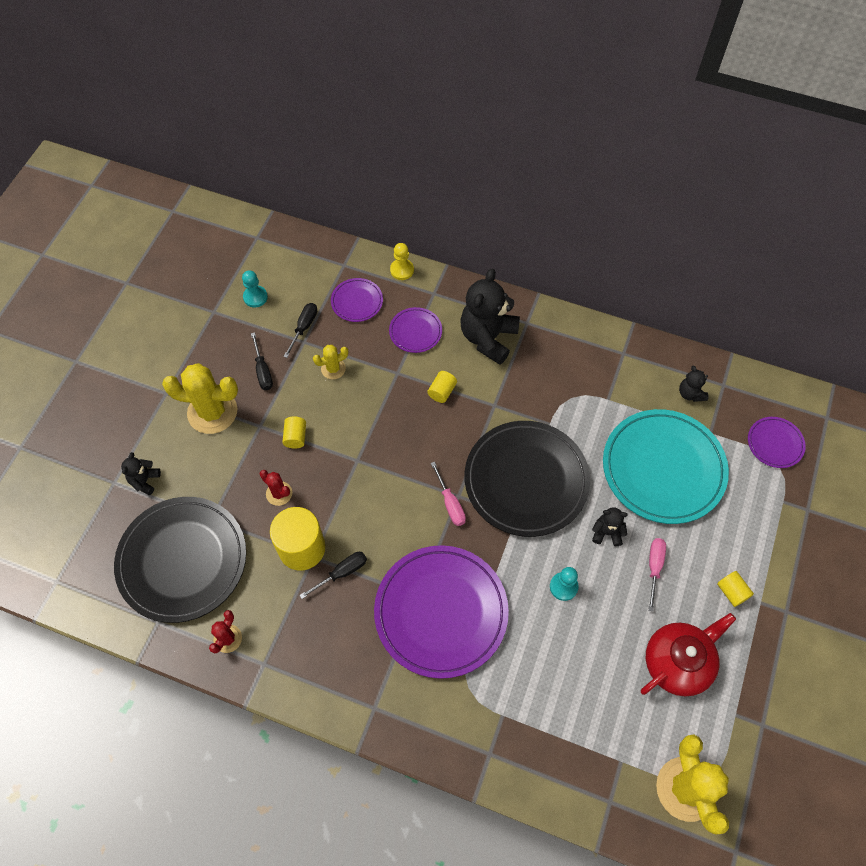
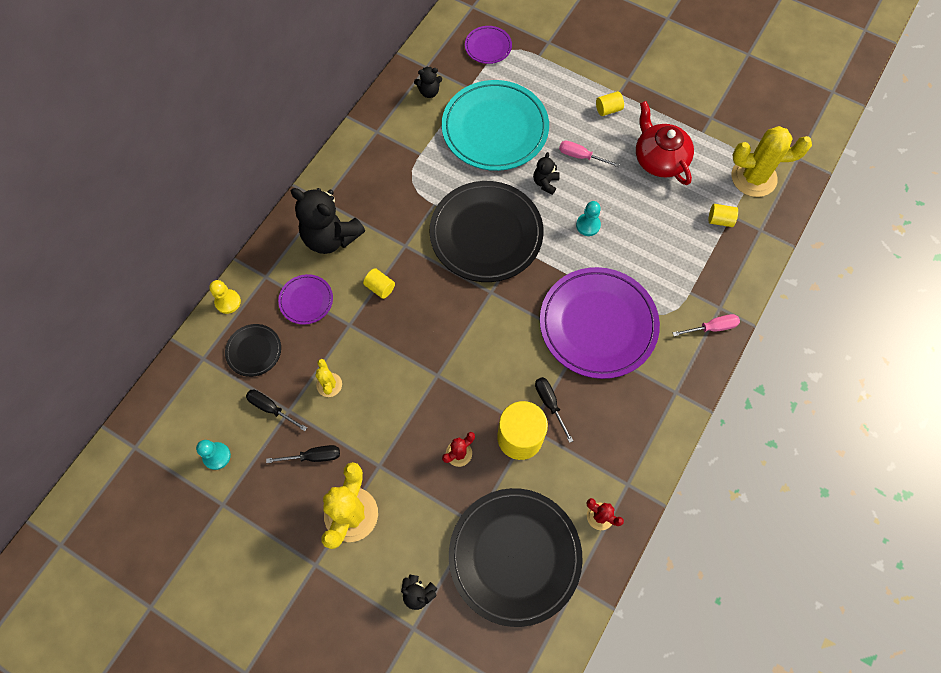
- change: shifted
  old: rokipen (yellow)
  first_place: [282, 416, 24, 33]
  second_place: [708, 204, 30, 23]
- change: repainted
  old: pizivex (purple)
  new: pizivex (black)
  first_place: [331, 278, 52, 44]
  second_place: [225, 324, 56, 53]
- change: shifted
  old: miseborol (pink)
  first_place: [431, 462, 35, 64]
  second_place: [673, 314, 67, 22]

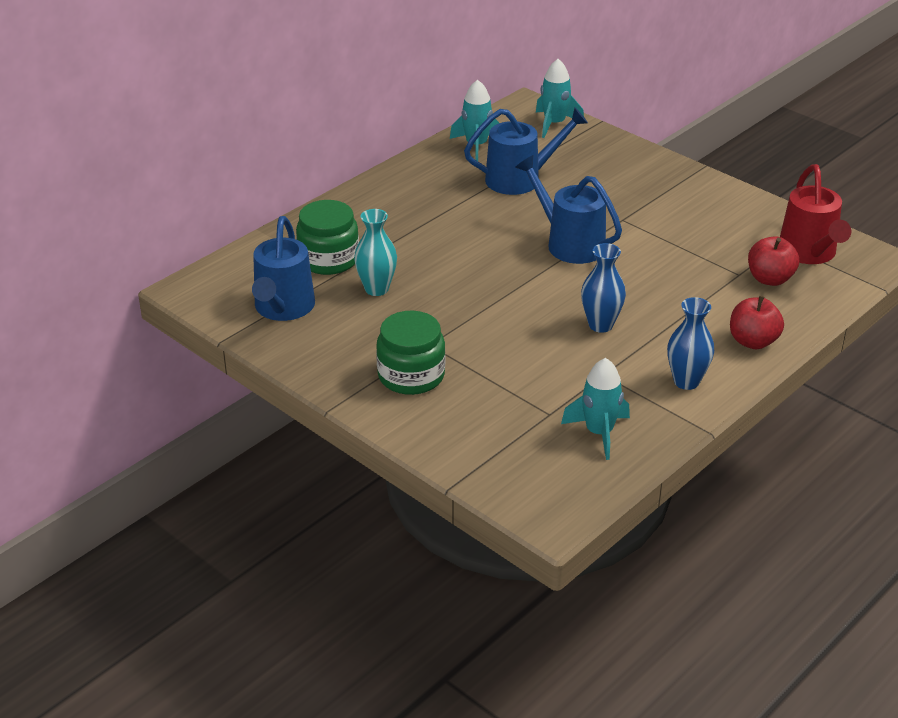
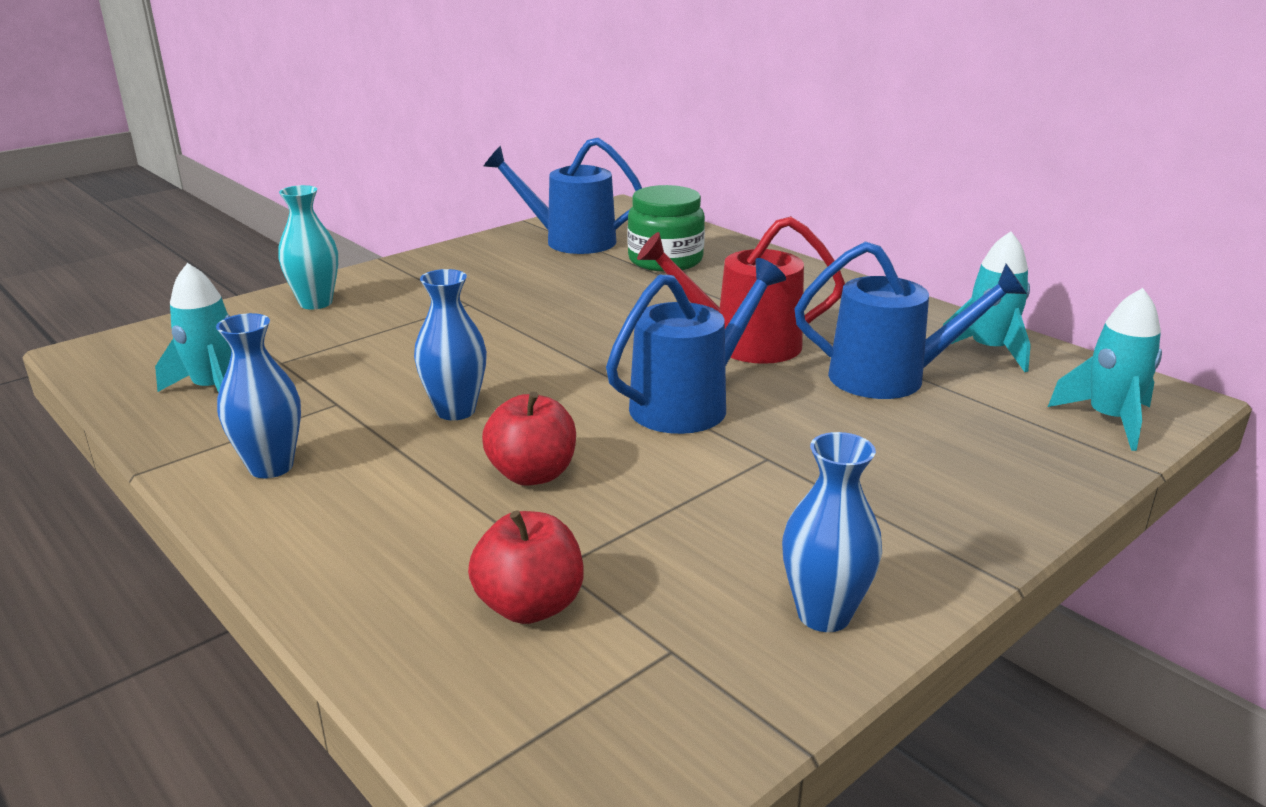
- change: shifted
  old: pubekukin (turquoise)
  first_place: [354, 209, 43, 87]
  second_place: [278, 185, 60, 124]
- change: gone
  old: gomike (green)
  first_place: [376, 311, 69, 84]
- change: rotated
  old: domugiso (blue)
  first_place: [464, 108, 124, 87]
  second_place: [794, 242, 233, 157]
  degrees: -75
- change: shifted
  old: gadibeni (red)
  first_place: [730, 296, 54, 53]
  second_place: [482, 392, 94, 94]
- change: shifted
  old: domugiso (red)
  first_place: [780, 164, 71, 100]
  second_place: [637, 216, 208, 148]
- change: new
  new: pubekukin (blue)
  second_place: [782, 432, 100, 200]

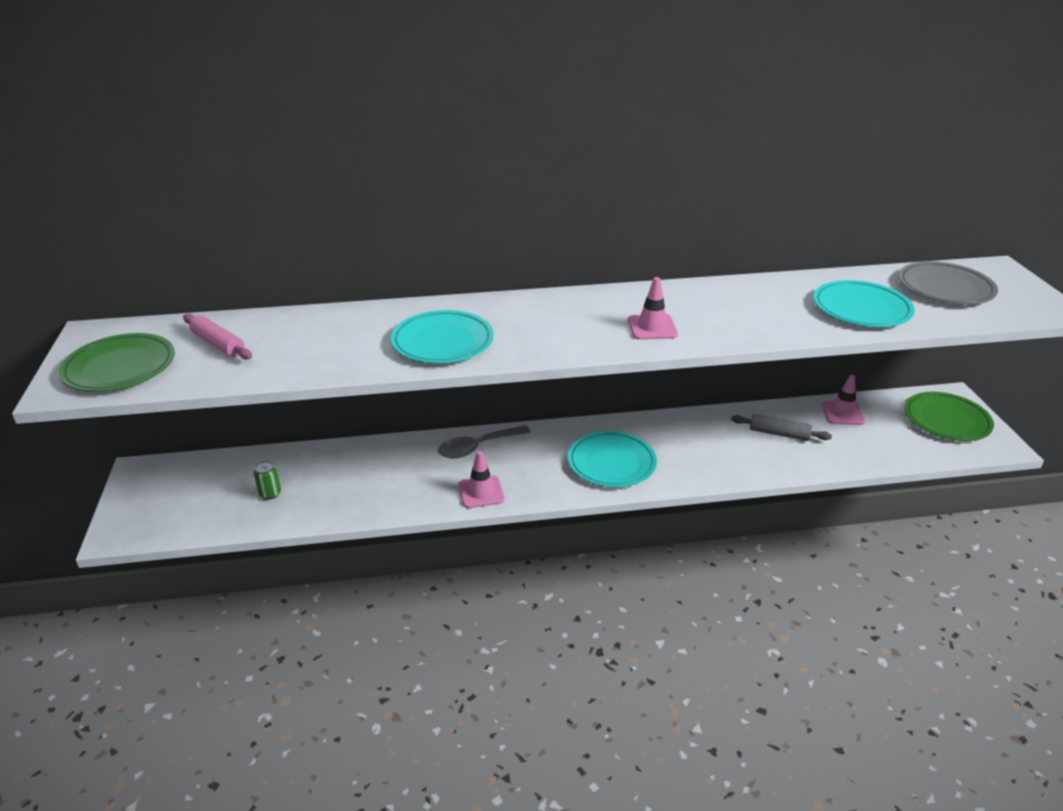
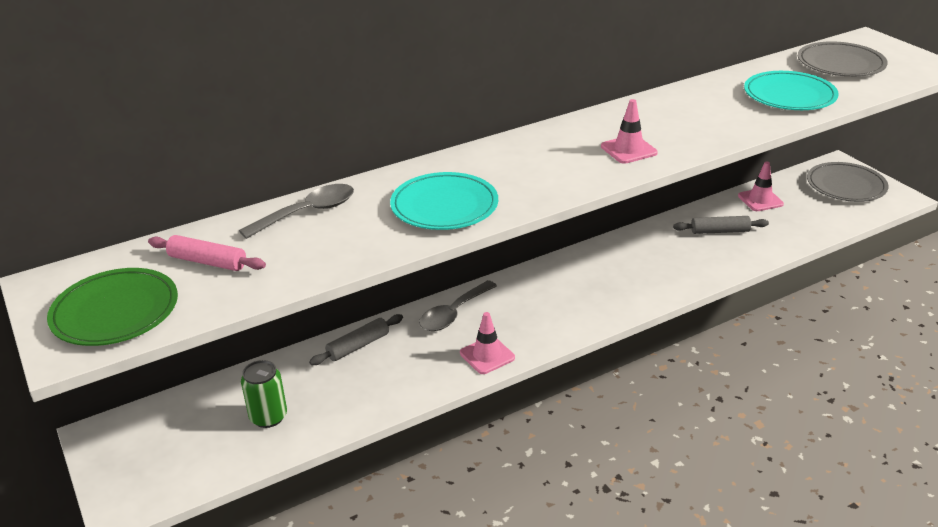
- change: scaled
  old: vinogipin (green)
  first_place: [253, 461, 28, 39]
  second_place: [241, 360, 46, 68]
  factor: 1.55
- change: gone
  old: pizivex (turquoise)
  first_place: [568, 431, 89, 56]
- change: repainted
  old: pizivex (green)
  new: pizivex (grey)
  first_place: [904, 392, 90, 49]
  second_place: [807, 162, 82, 40]
- change: new
  new: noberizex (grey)
  second_place: [239, 184, 115, 55]
- change: new
  new: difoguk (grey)
  second_place: [309, 314, 94, 51]

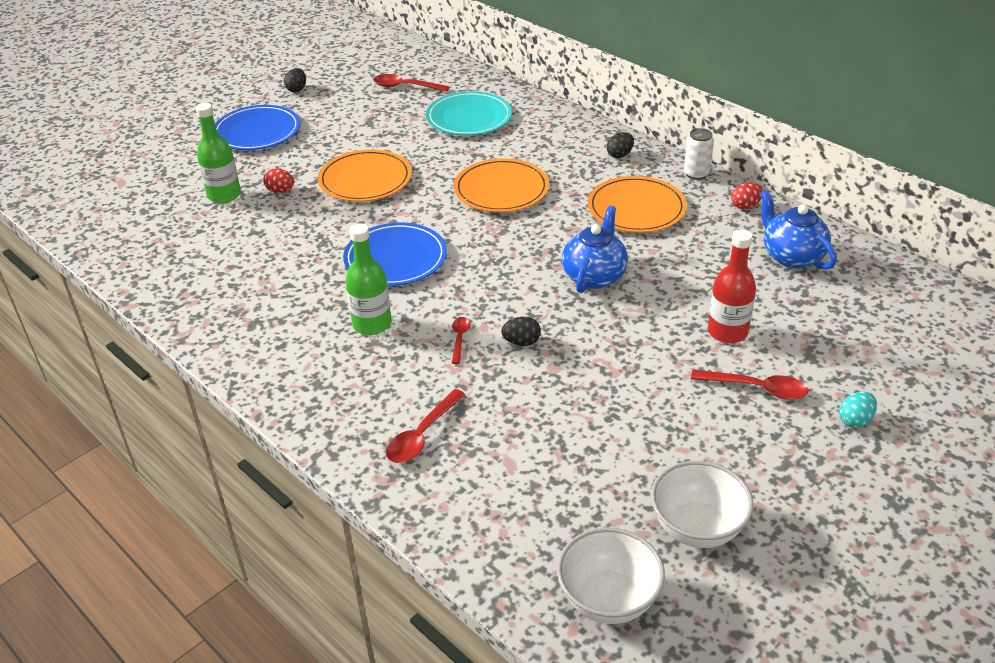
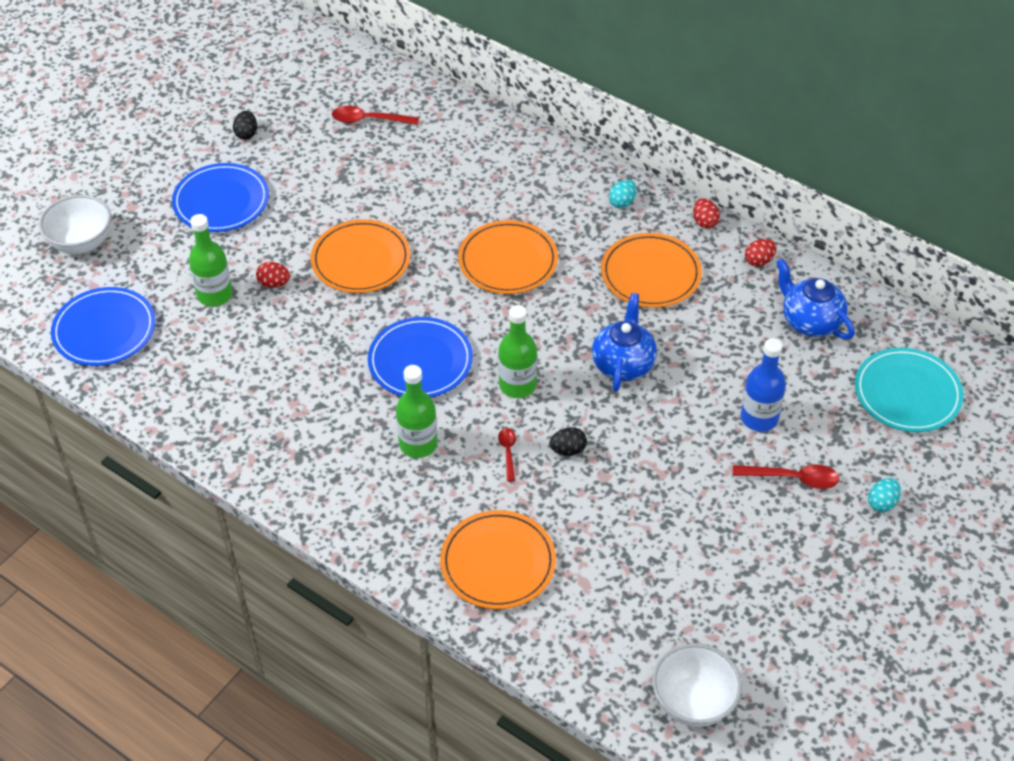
- change: swapped
  old: noberizex (red)
  new: pizivex (orange)
  first_place: [386, 389, 79, 74]
  second_place: [440, 510, 116, 99]
- change: shifted
  old: pizivex (turquoise)
  first_place: [426, 91, 86, 45]
  second_place: [855, 348, 109, 84]
- change: repainted
  old: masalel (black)
  new: masalel (turquoise)
  first_place: [607, 132, 27, 26]
  second_place: [609, 179, 28, 29]
- change: shifted
  old: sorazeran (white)
  first_place: [651, 461, 103, 87]
  second_place: [39, 195, 72, 59]
- change: swapped
  old: vinogipin (white)
  new: masalel (red)
  first_place: [684, 128, 30, 52]
  second_place: [693, 198, 27, 31]
- change: repainted
  old: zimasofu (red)
  new: zimasofu (blue)
  first_place: [708, 229, 48, 114]
  second_place: [740, 338, 46, 94]
- change: new
  new: pizivex (blue)
  second_place: [51, 287, 104, 79]
- change: new
  new: zimasofu (green)
  second_place: [498, 305, 39, 93]

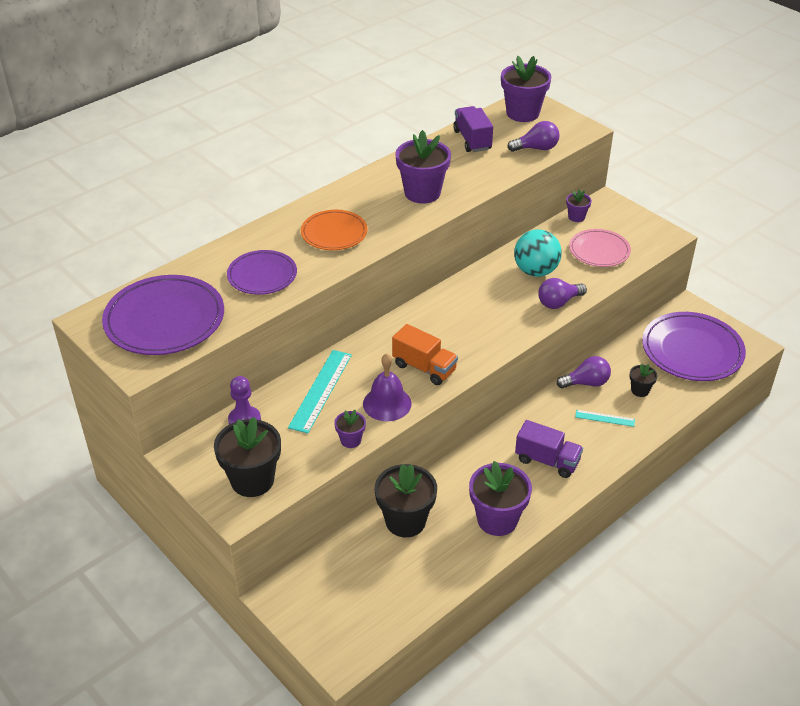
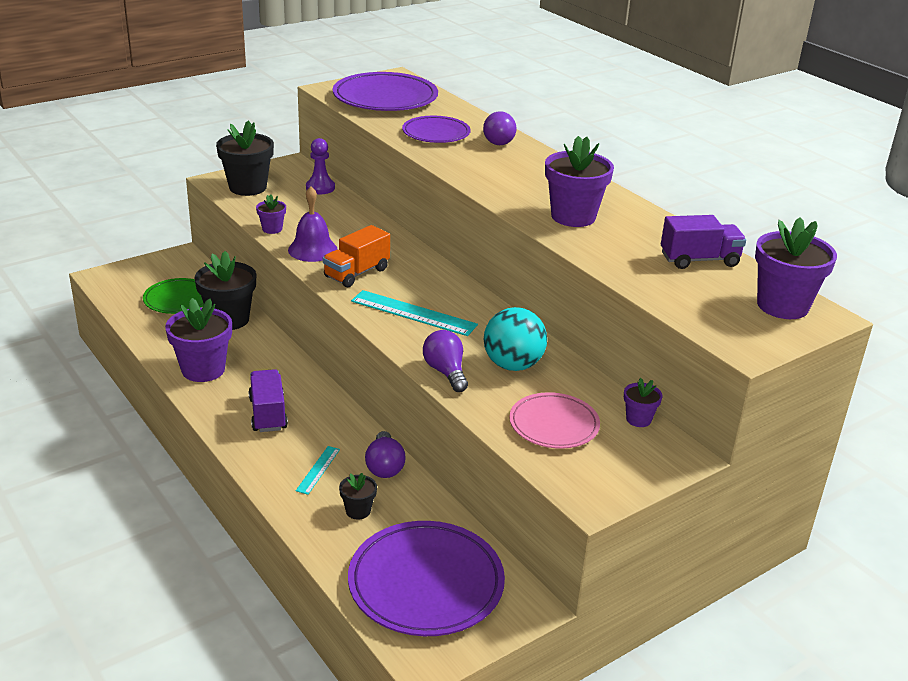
- change: shifted
  old: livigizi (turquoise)
  first_place: [288, 350, 64, 83]
  second_place: [351, 290, 127, 46]
- change: gone
  old: pizivex (orange)
  first_place: [301, 210, 66, 40]
- change: shifted
  old: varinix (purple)
  first_place: [507, 121, 53, 31]
  second_place: [483, 111, 34, 34]
- change: rotated
  old: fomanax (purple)
  first_place: [515, 420, 68, 58]
  second_place: [248, 369, 40, 63]
  degrees: 135
- change: new
  new: pizivex (green)
  second_place: [143, 278, 61, 36]

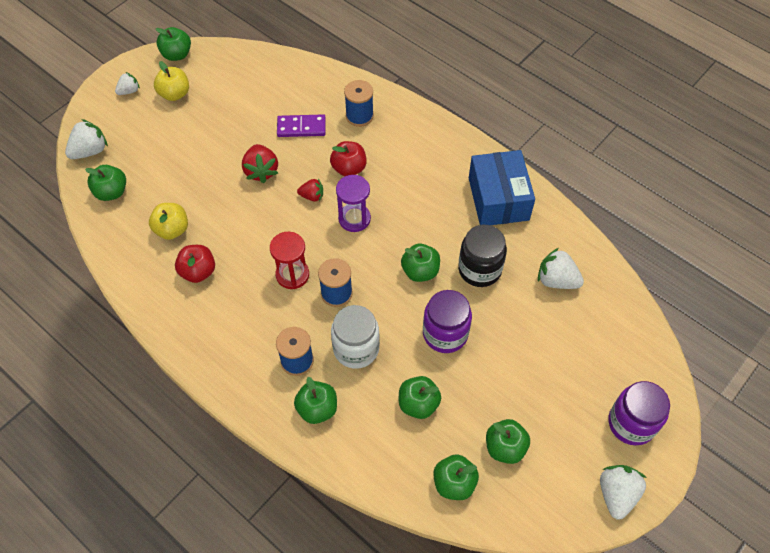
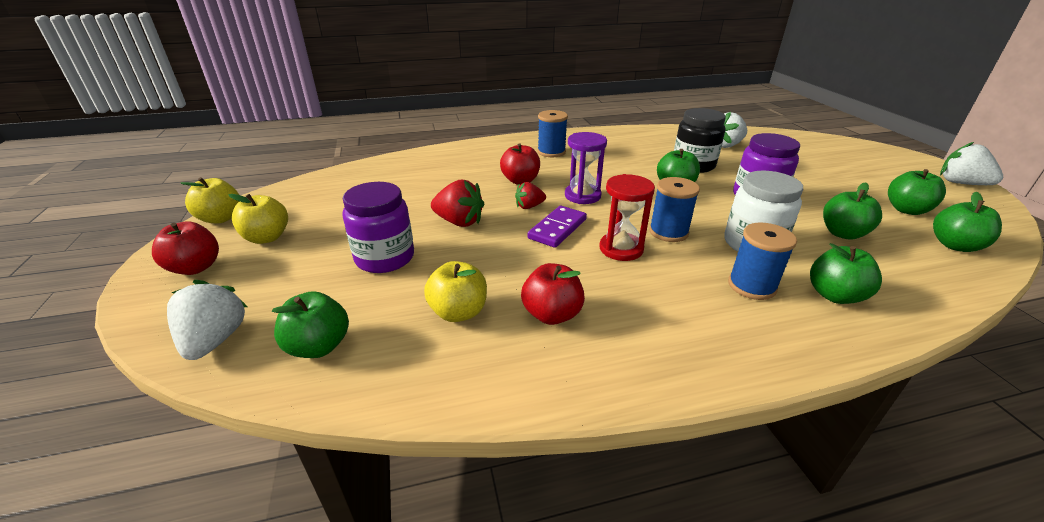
- change: swapped
  old: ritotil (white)
  new: gadibeni (red)
  first_place: [115, 72, 25, 23]
  second_place: [152, 221, 67, 54]
- change: repainted
  old: gadibeni (green)
  new: gadibeni (yellow)
  first_place: [156, 27, 35, 34]
  second_place: [180, 177, 59, 46]
- change: shifted
  old: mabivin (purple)
  first_place: [277, 114, 49, 23]
  second_place: [528, 206, 59, 42]
- change: rotated
  old: ritotil (red)
  first_place: [297, 179, 26, 23]
  second_place: [515, 182, 31, 27]
  degrees: -150
- change: shifted
  old: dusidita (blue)
  first_place: [344, 80, 30, 47]
  second_place: [537, 110, 31, 47]
- change: gone
  old: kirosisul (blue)
  first_place: [469, 150, 66, 75]
- change: shifted
  old: gomike (purple)
  first_place: [609, 381, 61, 64]
  second_place: [343, 182, 71, 91]

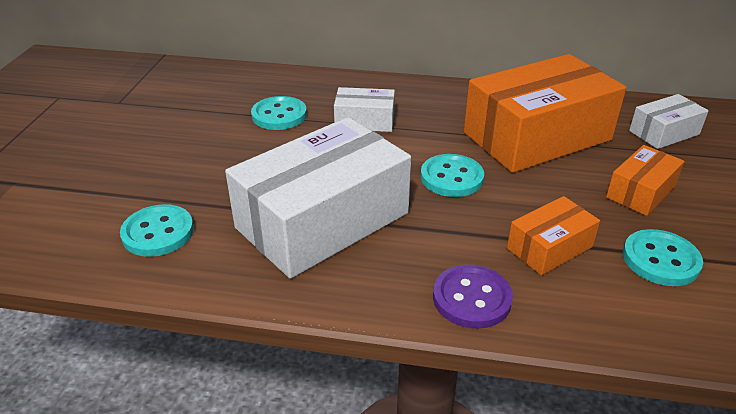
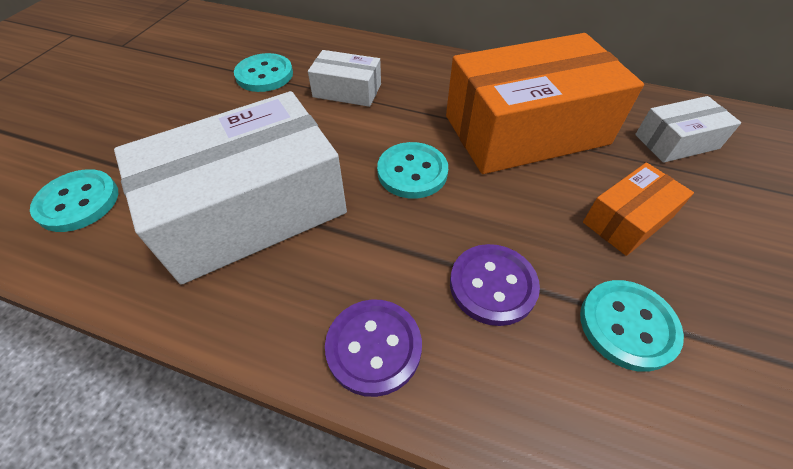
- change: swapped
  old: kirosisul (orange)
  new: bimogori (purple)
  first_place: [507, 196, 93, 79]
  second_place: [450, 244, 90, 82]

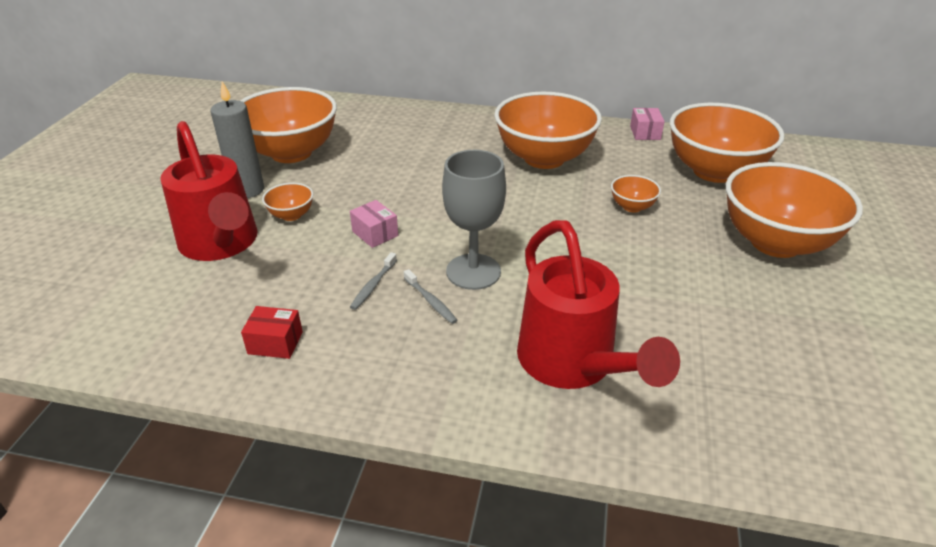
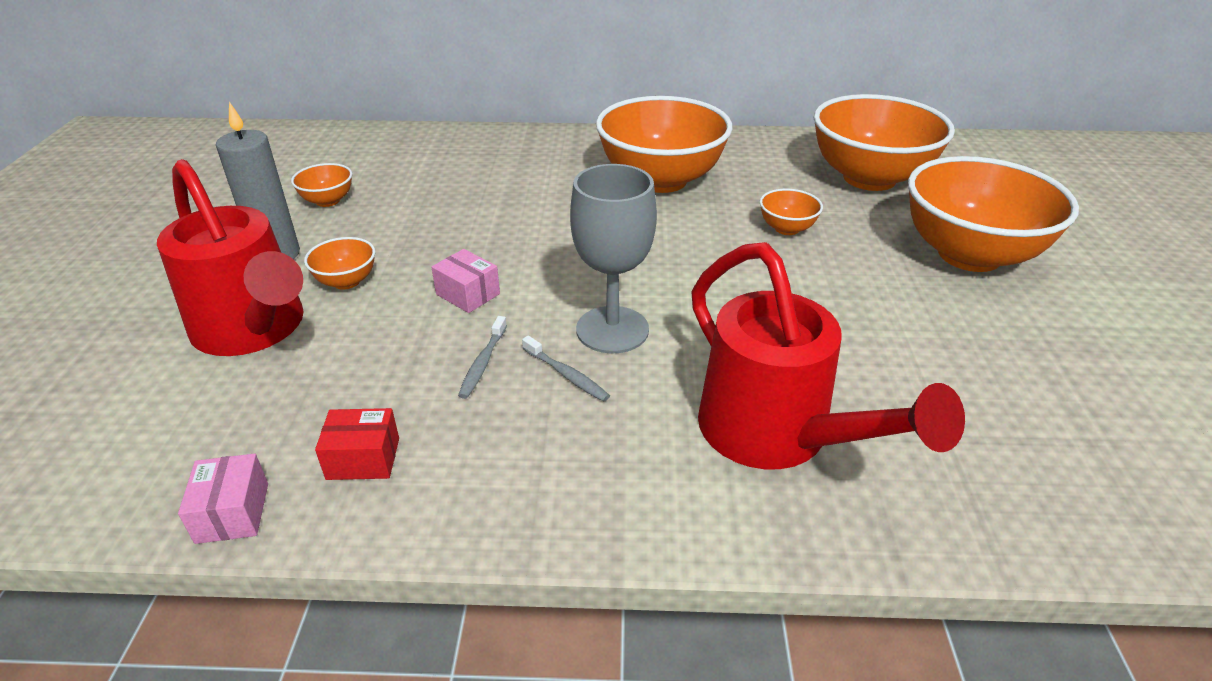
- change: scaled
  old: sorazeran (orange)
  first_place: [240, 87, 97, 76]
  second_place: [291, 163, 61, 44]
  factor: 0.43
- change: shifted
  old: kirosisul (pink)
  first_place: [630, 108, 35, 32]
  second_place: [178, 454, 90, 90]

